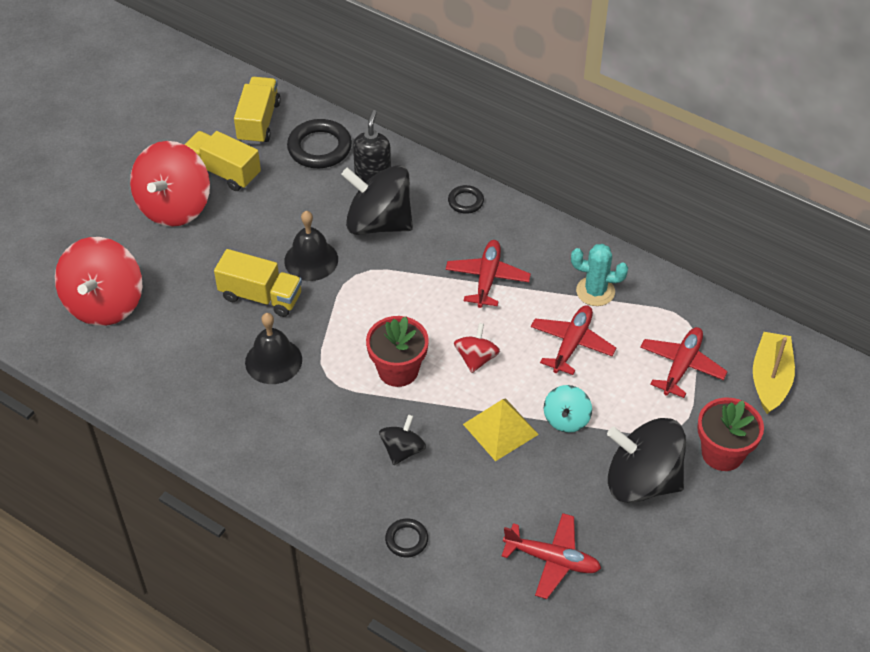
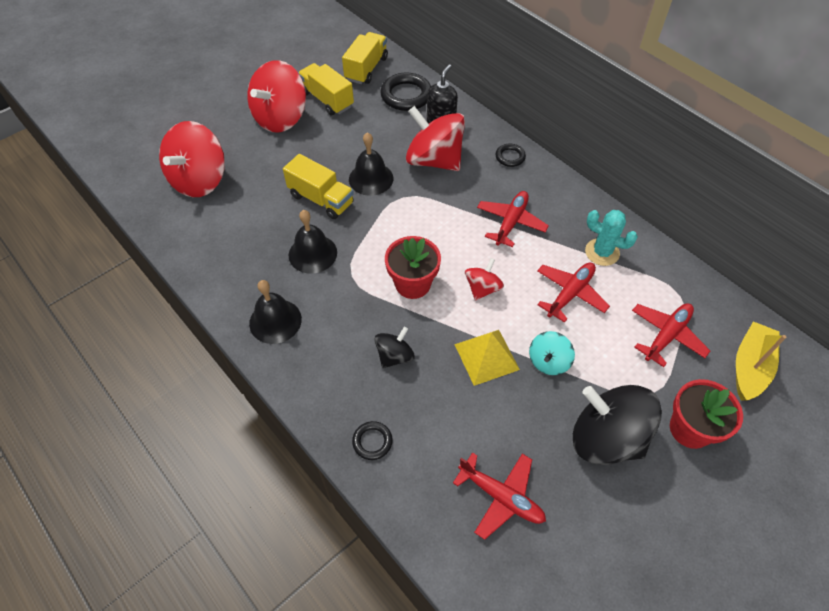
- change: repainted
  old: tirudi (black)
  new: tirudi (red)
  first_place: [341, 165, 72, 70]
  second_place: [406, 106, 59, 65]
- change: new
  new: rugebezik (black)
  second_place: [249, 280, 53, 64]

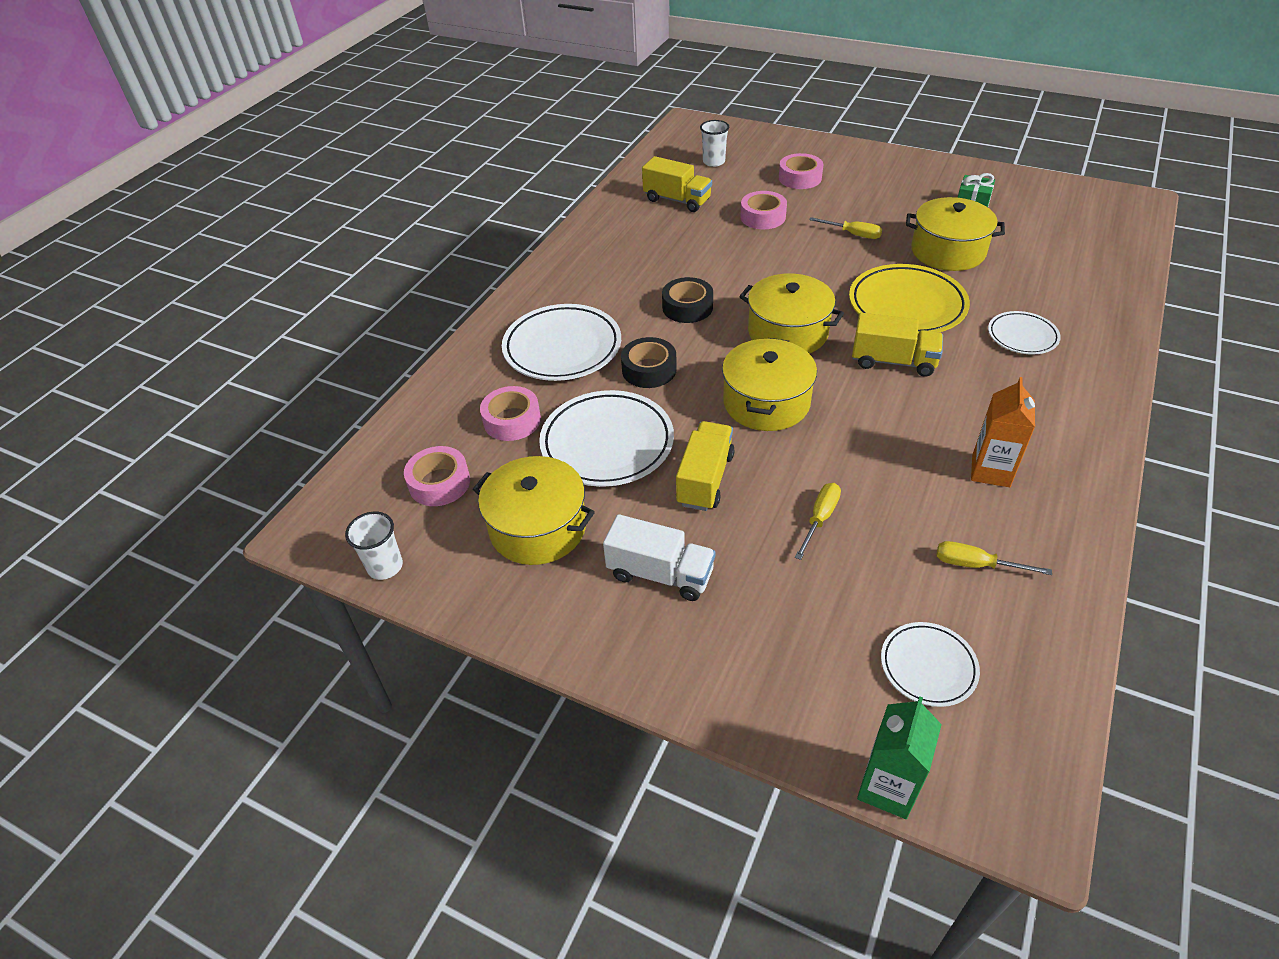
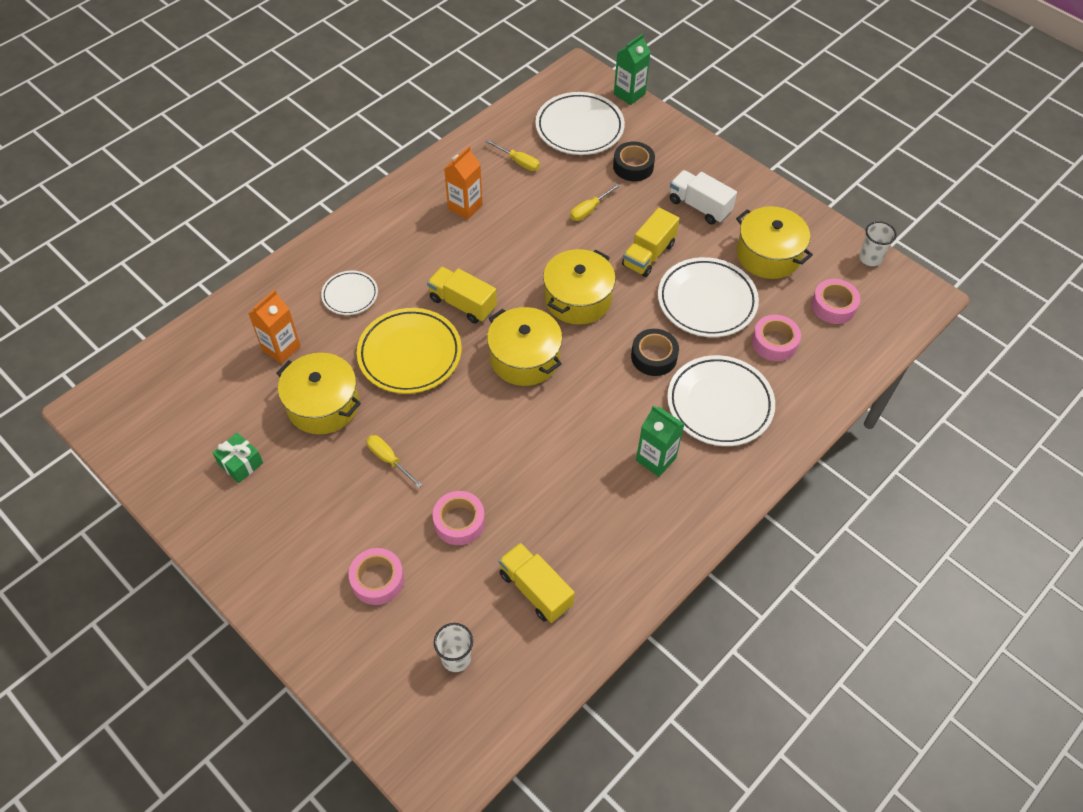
- change: shifted
  old: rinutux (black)
  first_place: [662, 277, 51, 46]
  second_place: [613, 142, 42, 39]
- change: scaled
  old: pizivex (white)
  first_place: [881, 622, 99, 85]
  second_place: [535, 92, 90, 63]
  factor: 1.79
- change: new
  new: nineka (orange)
  second_place: [248, 290, 53, 74]
- change: new
  new: nineka (green)
  second_place: [636, 405, 48, 72]

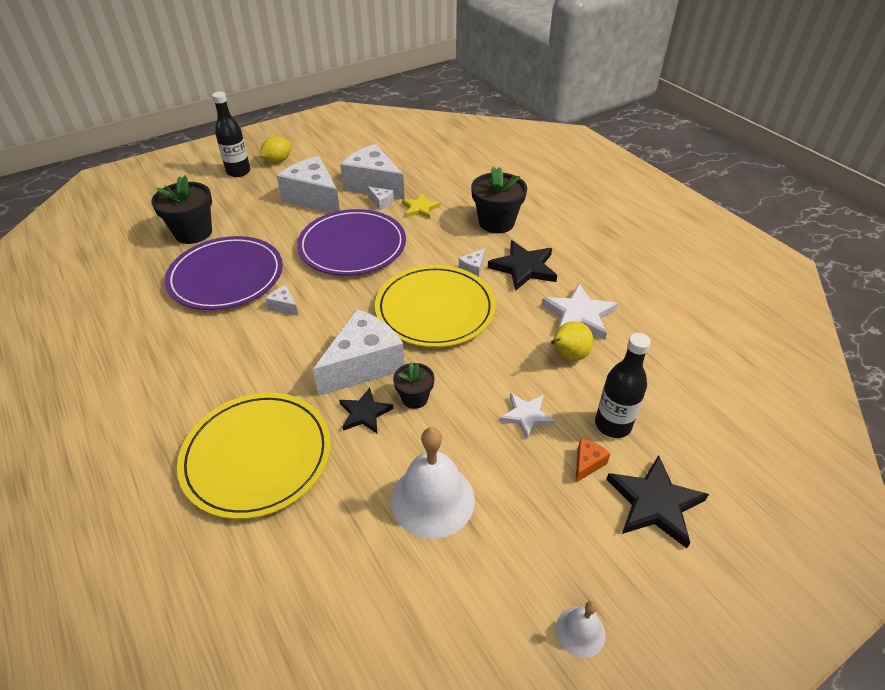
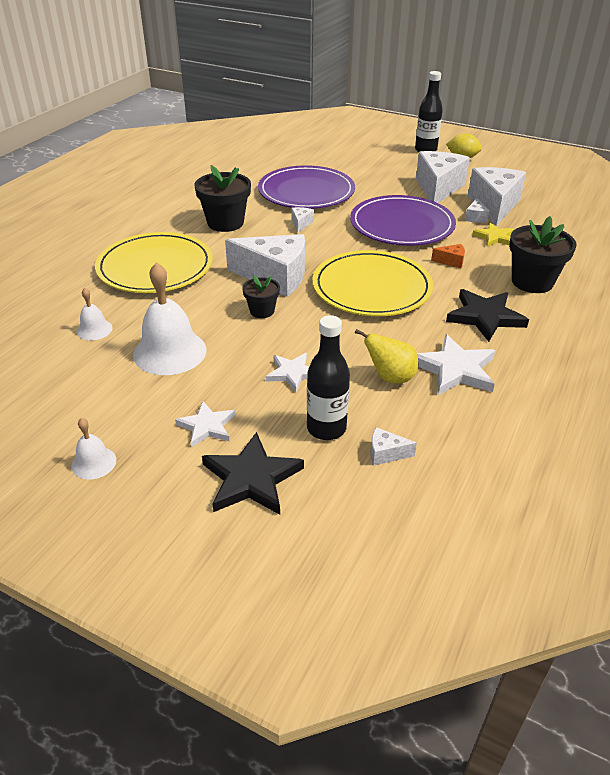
- change: shifted
  old: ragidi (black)
  first_place: [151, 175, 61, 69]
  second_place: [194, 165, 57, 67]
- change: gone
  old: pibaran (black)
  first_place: [339, 388, 54, 45]
- change: shifted
  old: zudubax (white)
  first_place: [459, 248, 26, 29]
  second_place: [370, 427, 47, 39]
- change: shifted
  old: zudubax (orange)
  first_place: [575, 438, 36, 45]
  second_place: [431, 244, 34, 24]
- change: new
  new: rugebezik (white)
  second_place: [77, 288, 36, 52]
- change: new
  new: pibaran (white)
  second_place: [175, 401, 60, 47]

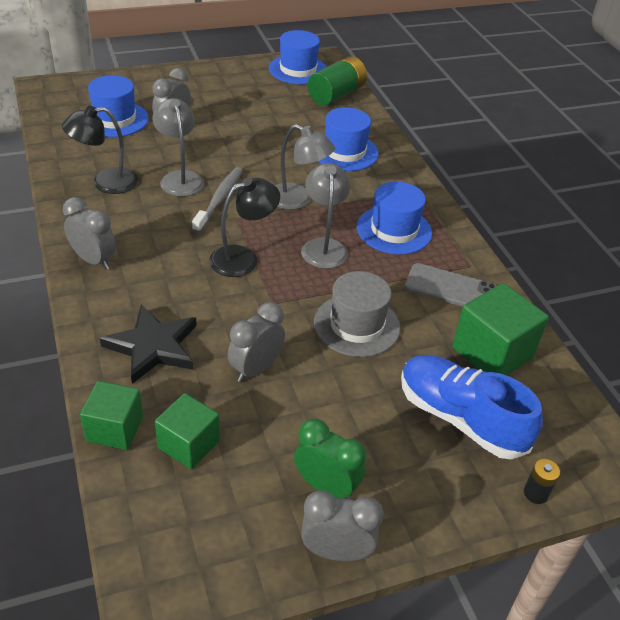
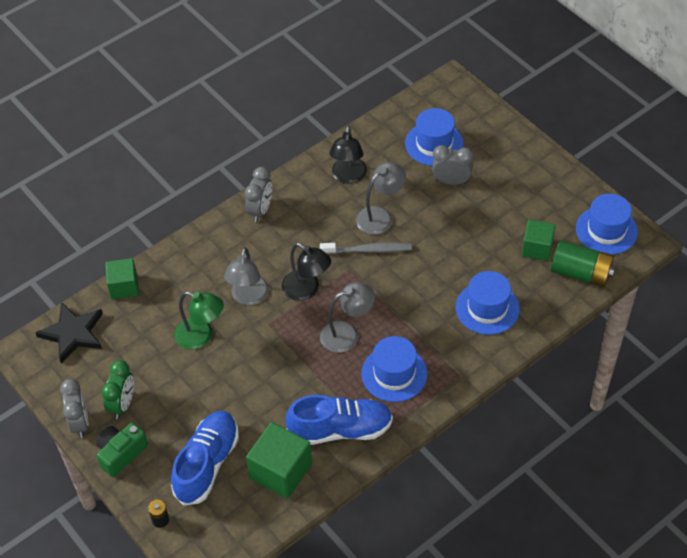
- change: rotated
  old: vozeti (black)
  first_place: [62, 106, 76, 88]
  second_place: [329, 126, 38, 58]
  degrees: -135
- change: shifted
  old: pibaran (black)
  first_place: [100, 305, 97, 79]
  second_place: [35, 302, 68, 62]
- change: shifted
  old: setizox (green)
  first_place: [155, 393, 65, 76]
  second_place: [522, 220, 33, 41]
- change: swapped
  old: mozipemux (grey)
  new: vozeti (green)
  first_place: [227, 302, 58, 81]
  second_place: [174, 292, 50, 58]
- change: shifted
  old: vozeti (grey)
  first_place: [275, 124, 60, 86]
  second_place: [224, 247, 45, 58]
- change: gone
  old: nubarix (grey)
  first_place: [314, 271, 86, 86]
- change: swapped
  old: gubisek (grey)
  new: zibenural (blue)
  first_place: [405, 263, 91, 44]
  second_place: [285, 395, 108, 50]
- change: new
  new: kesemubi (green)
  second_place: [96, 423, 52, 54]

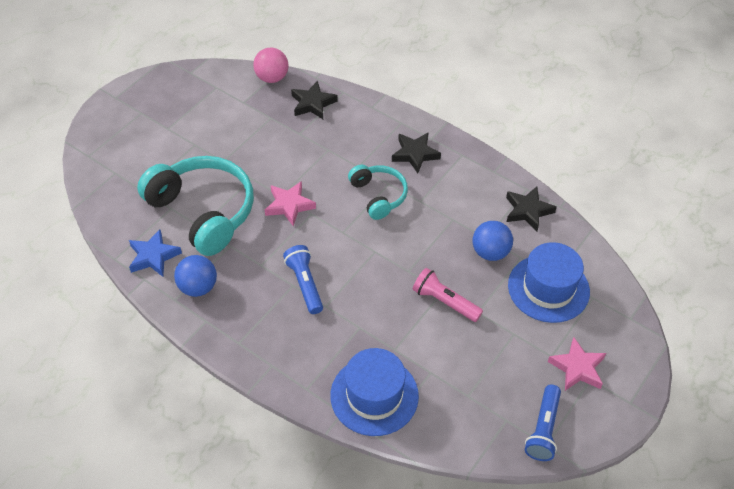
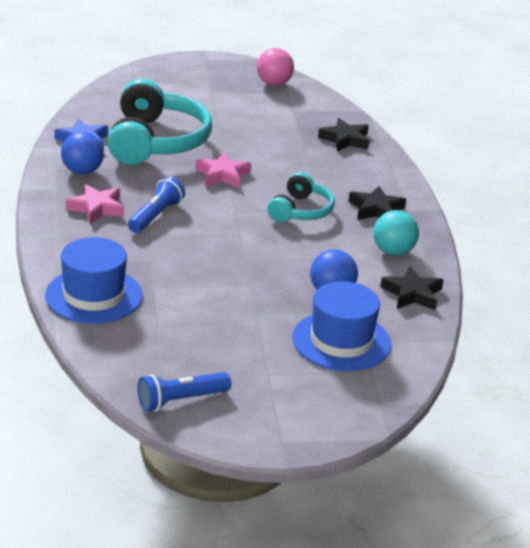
- change: shifted
  old: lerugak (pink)
  first_place: [253, 48, 36, 35]
  second_place: [257, 48, 37, 38]
- change: gone
  old: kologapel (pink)
  first_place: [413, 268, 70, 54]
- change: shifted
  old: pibaran (pink)
  first_place: [548, 337, 58, 54]
  second_place: [66, 184, 58, 40]
- change: new
  new: lerugak (turquoise)
  second_place: [373, 210, 46, 46]

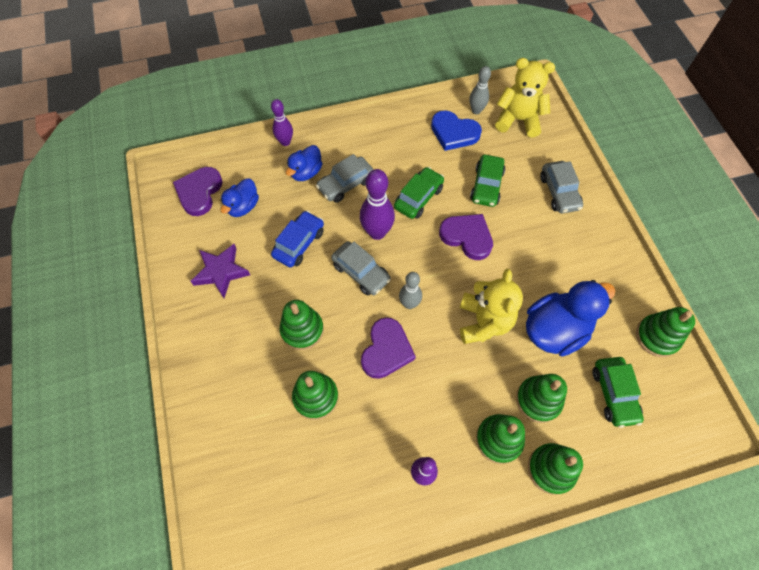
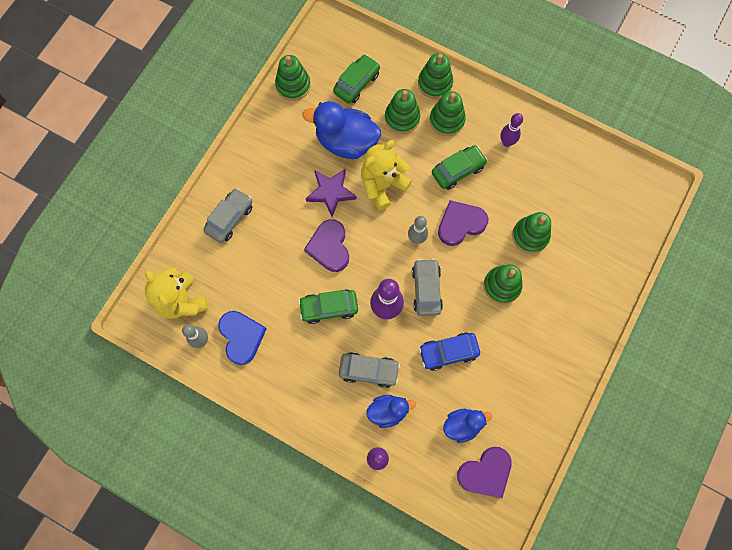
- change: shifted
  old: pibaran (purple)
  first_place: [191, 244, 59, 54]
  second_place: [306, 169, 51, 48]
- change: shifted
  old: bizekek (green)
  first_place: [470, 155, 35, 52]
  second_place: [432, 145, 56, 45]

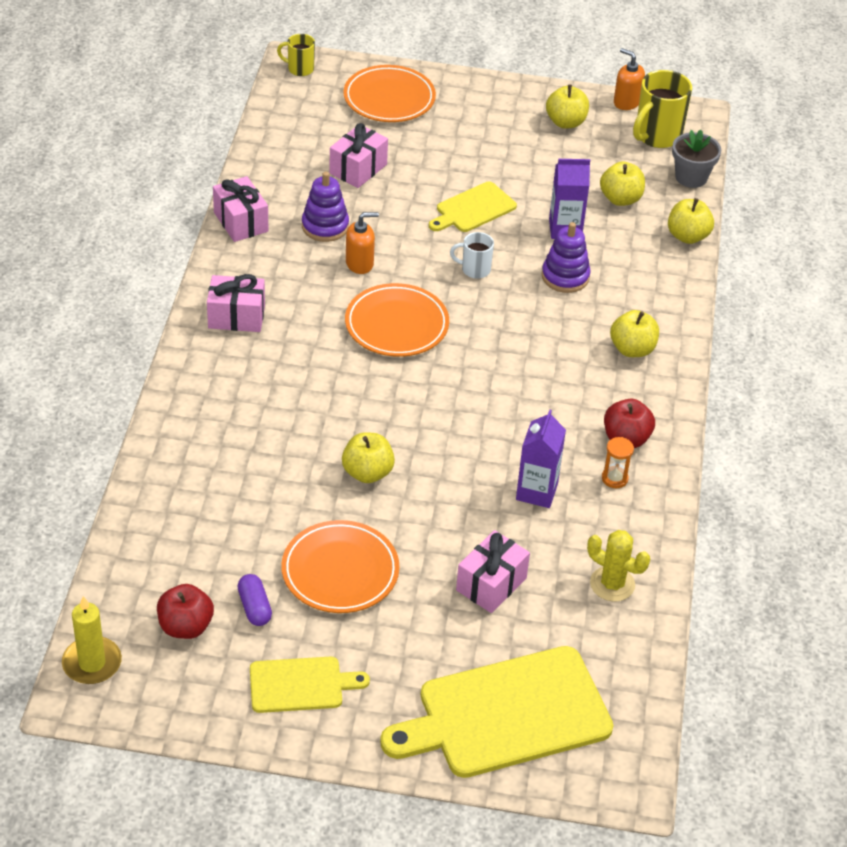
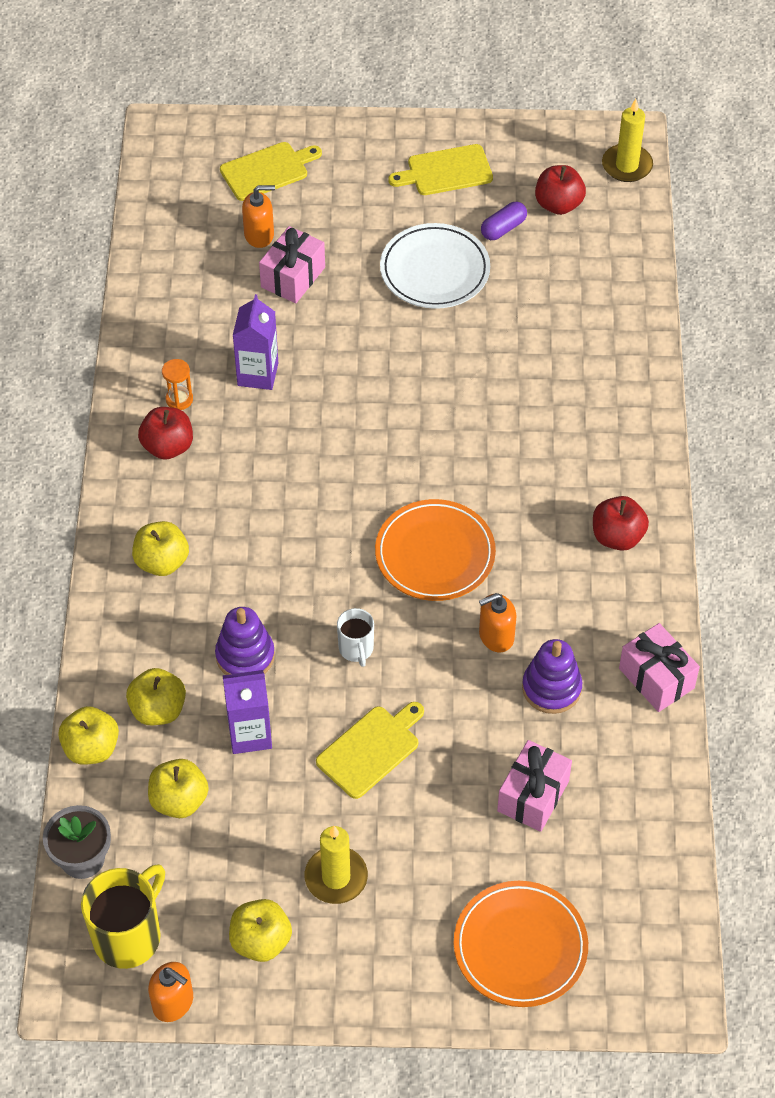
- change: swapped
  old: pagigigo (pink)
  new: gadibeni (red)
  first_place: [207, 274, 58, 58]
  second_place: [593, 496, 56, 55]
- change: rotated
  old: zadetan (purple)
  first_place: [237, 574, 35, 52]
  second_place: [481, 202, 46, 38]
  degrees: 75
- change: gone
  old: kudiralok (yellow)
  first_place: [277, 34, 38, 42]
- change: repainted
  old: pizivex (orange)
  new: pizivex (white)
  first_place: [281, 520, 118, 93]
  second_place: [380, 223, 110, 86]
- change: shifted
  old: gadibeni (yellow)
  first_place: [342, 432, 53, 51]
  second_place: [126, 668, 60, 57]
- change: scaled
  old: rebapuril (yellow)
  first_place: [380, 646, 234, 132]
  second_place: [220, 142, 102, 59]
  factor: 0.53
- change: rotated
  old: kudiralok (white)
  first_place: [450, 232, 44, 47]
  second_place: [337, 608, 37, 59]
  degrees: 75
- change: gone
  old: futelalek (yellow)
  first_place: [587, 530, 63, 72]
- change: new
  new: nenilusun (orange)
  second_place: [242, 185, 33, 63]
- change: new
  new: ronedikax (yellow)
  second_place: [305, 826, 63, 78]

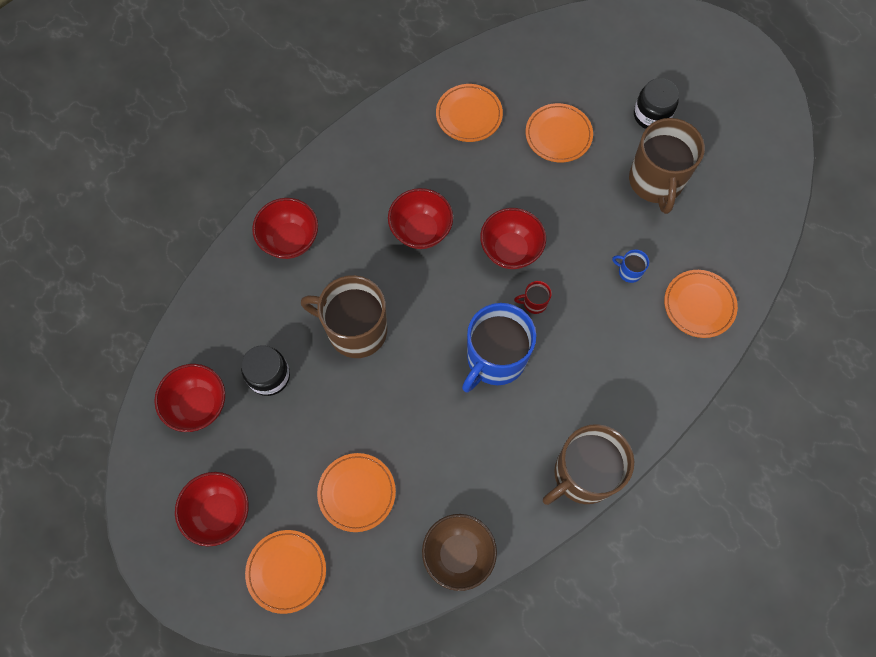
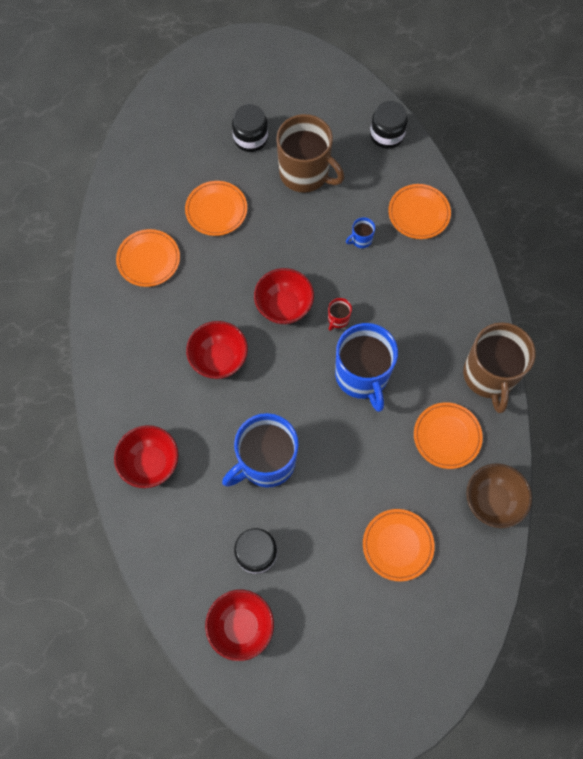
- change: gone
  old: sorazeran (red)
  first_place: [175, 472, 74, 75]
- change: shifted
  old: pizivex (orange)
  first_place: [245, 530, 81, 84]
  second_place: [414, 402, 69, 67]
- change: repainted
  old: kudiralok (brown)
  new: kudiralok (blue)
  first_place: [301, 275, 86, 83]
  second_place: [222, 413, 77, 75]
- change: new
  new: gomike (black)
  second_place: [370, 101, 38, 48]

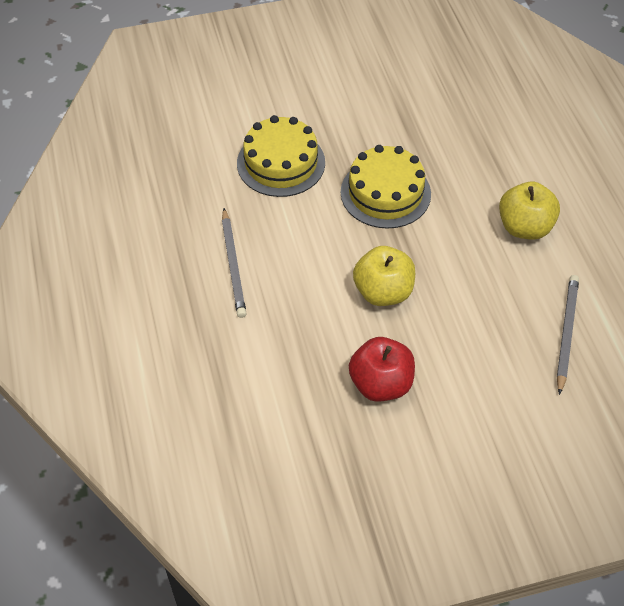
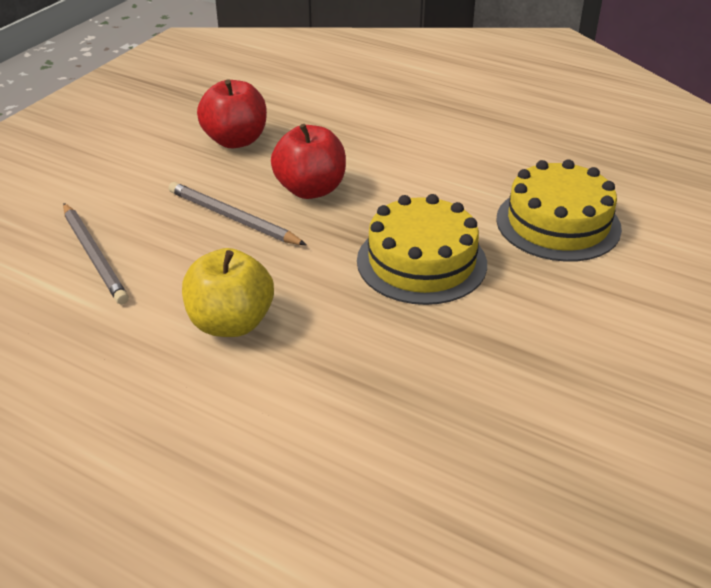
- change: shifted
  old: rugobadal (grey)
  first_place: [222, 208, 25, 110]
  second_place: [169, 182, 137, 63]
- change: repainted
  old: gadibeni (yellow)
  new: gadibeni (red)
  first_place: [353, 246, 62, 60]
  second_place: [271, 124, 75, 75]

